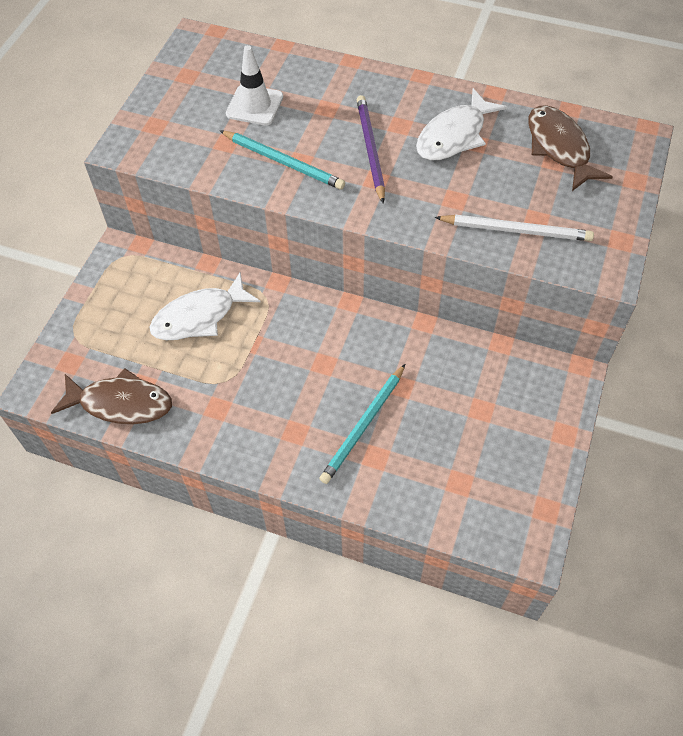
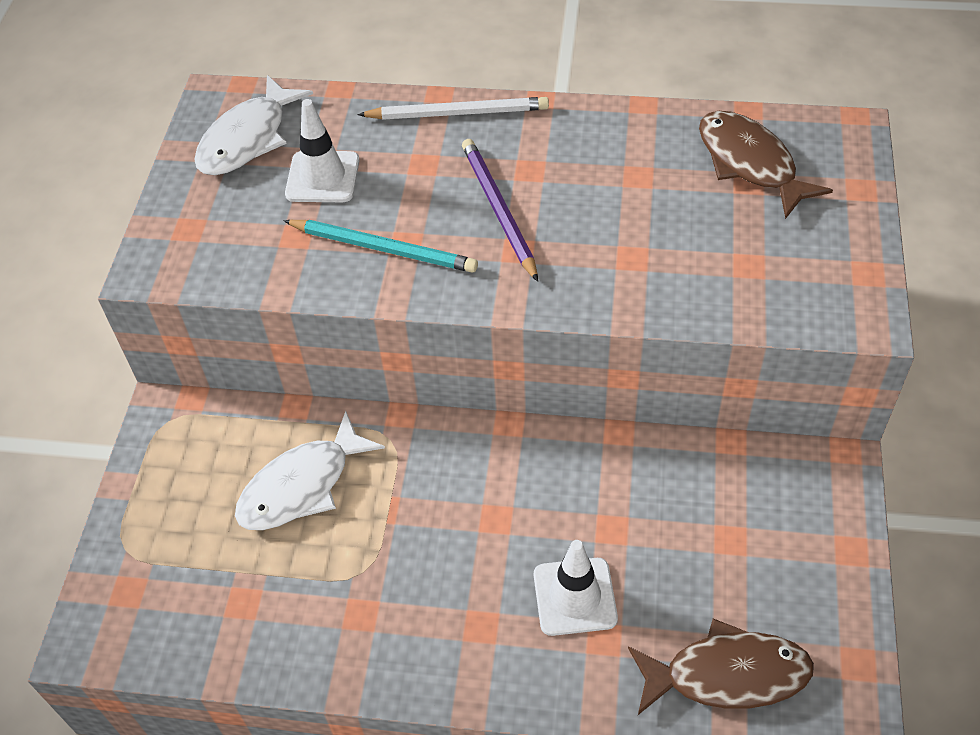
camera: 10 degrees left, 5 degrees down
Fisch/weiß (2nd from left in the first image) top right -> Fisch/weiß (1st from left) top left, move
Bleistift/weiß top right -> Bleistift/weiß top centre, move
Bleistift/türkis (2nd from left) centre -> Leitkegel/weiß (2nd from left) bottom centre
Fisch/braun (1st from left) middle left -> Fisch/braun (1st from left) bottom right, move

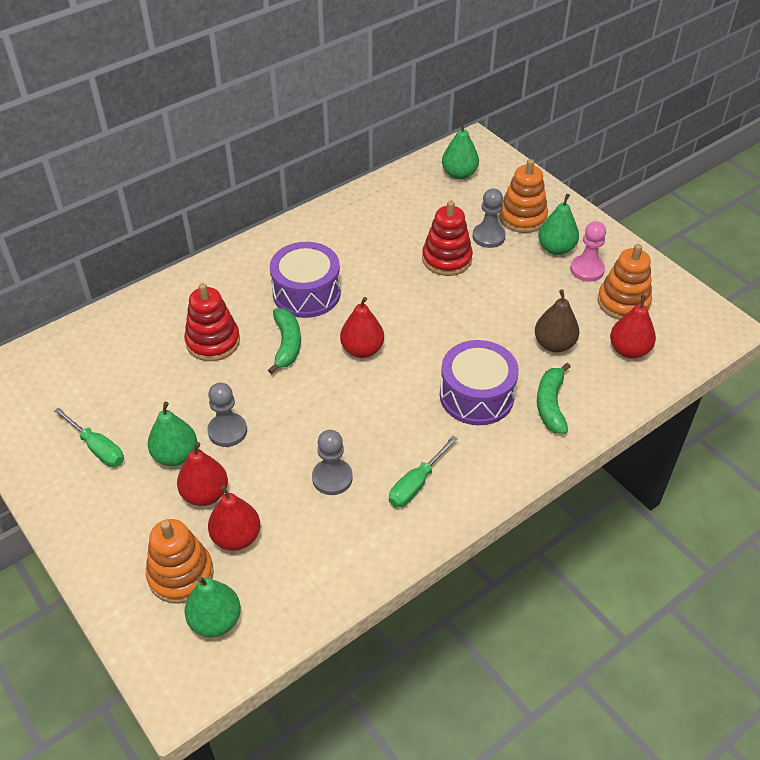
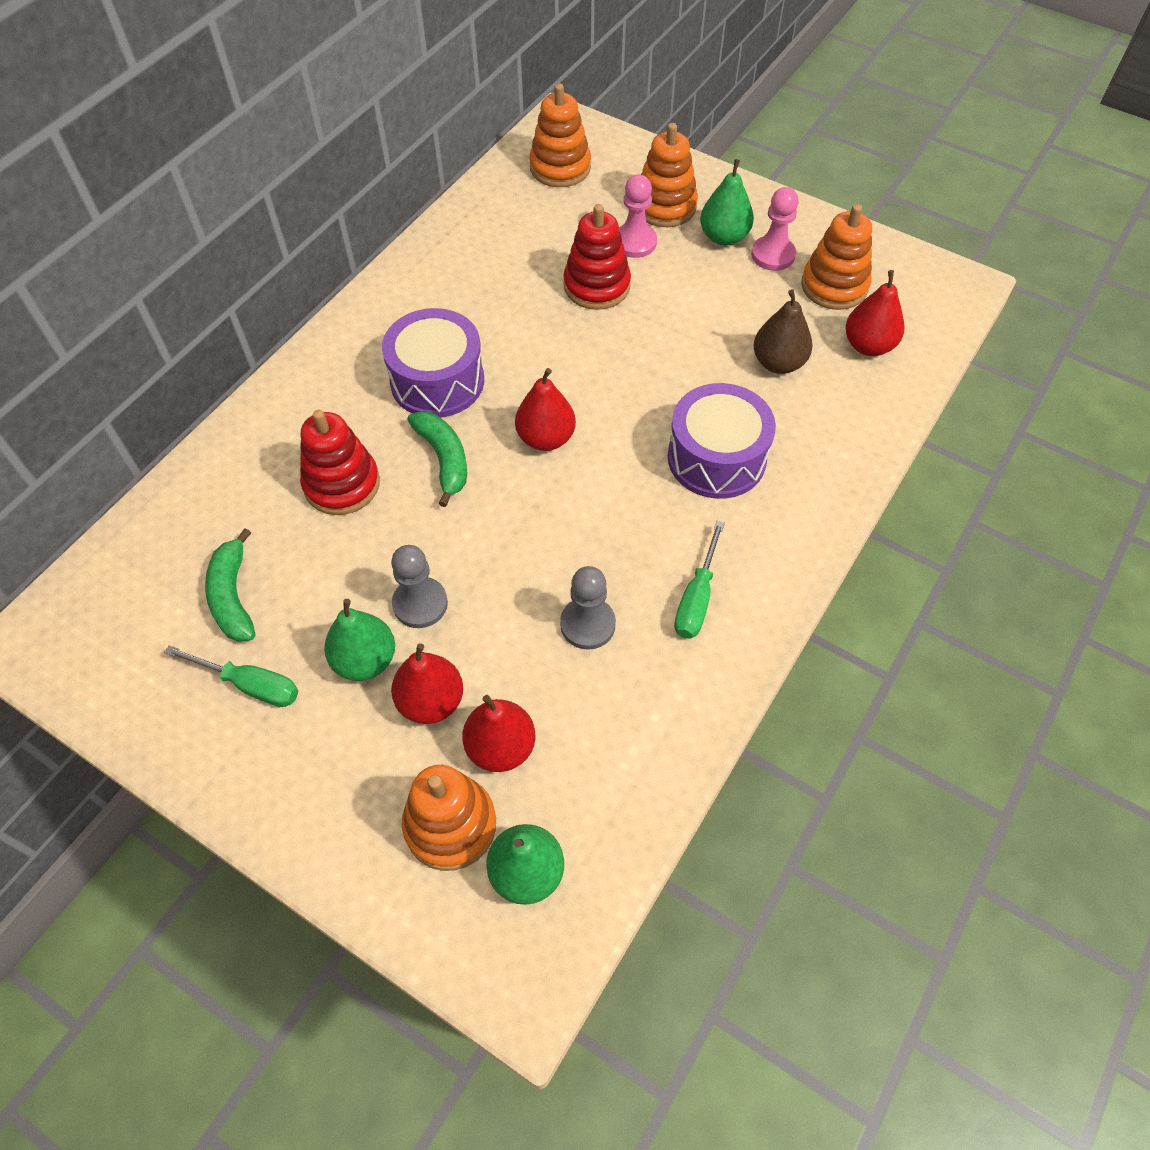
camera: 20 degrees left, 10 degrees up
Birne/grün (3rd from left) top centre -> Stapelspielzeug/orange (2nd from left) top centre
Bauer/grau (3rd from left) top centre -> Bauer/rosa (1st from left) top centre
Banane/grün (2nd from left in the first image) middle right -> Banane/grün (1st from left) middle left, move

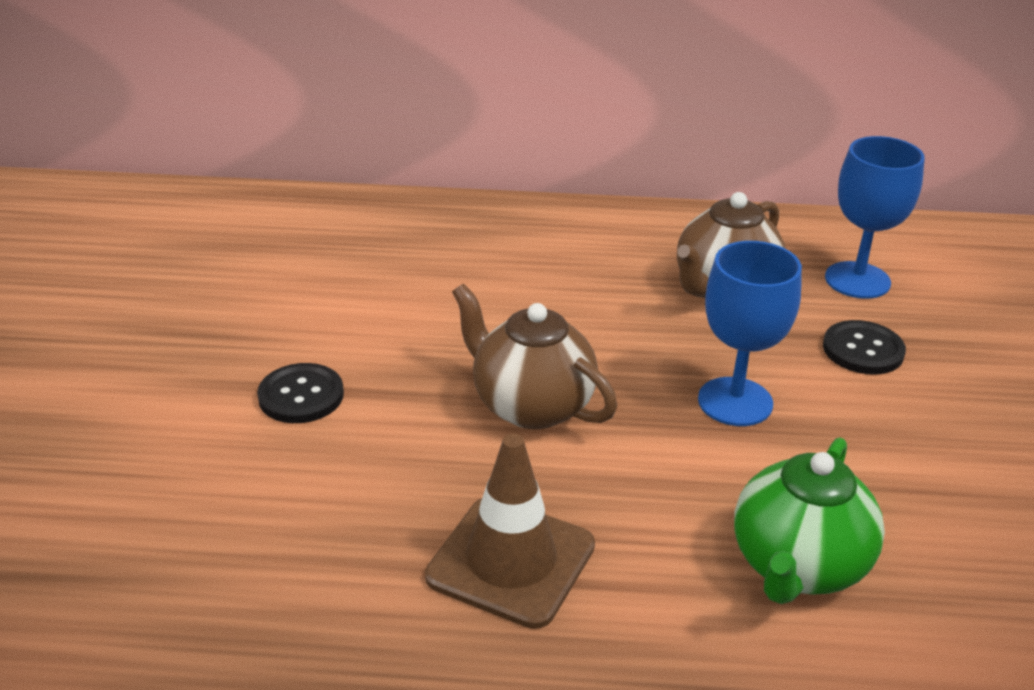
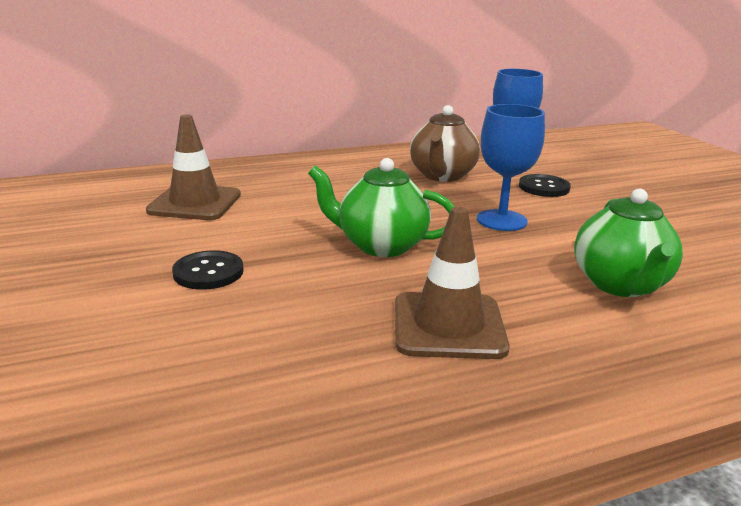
camera: 25 degrees left, 10 degrees down
Teekanne/braun (1st from left) centre -> Teekanne/grün (1st from left) centre
none -> Leitkegel/braun (1st from left) top left

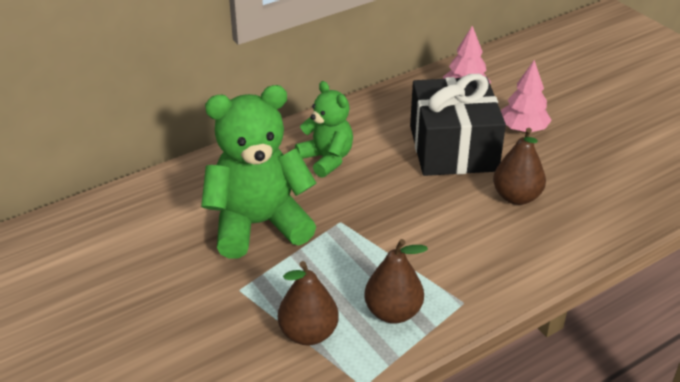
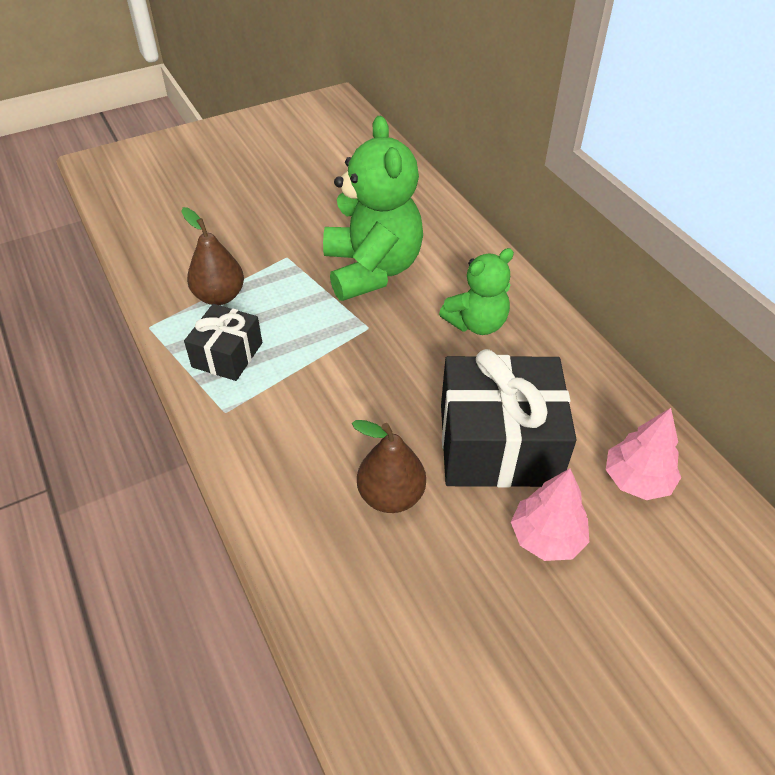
camera: 95 degrees right, 10 degrees up
Birne/braun (2nd from left) bottom centre -> Geschenk/schwarz (1st from left) middle left

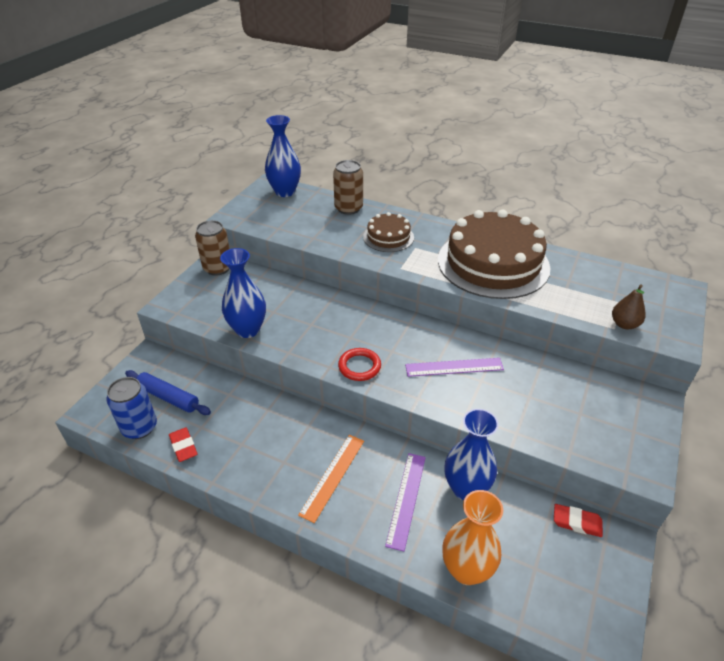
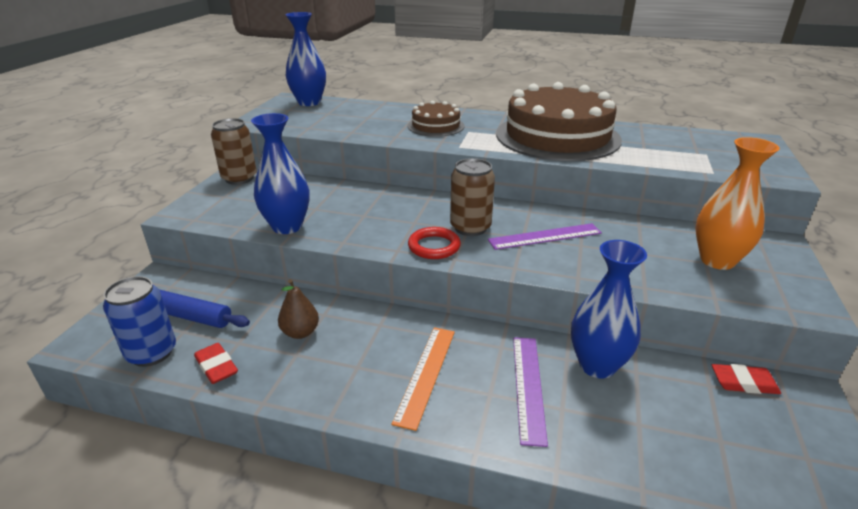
camera: 10 degrees left, 10 degrees down
Dose/braun (2nd from left) top centre -> Dose/braun (2nd from left) centre, move
Birne/braun middle right -> Birne/braun centre, move
Vase/orange bottom centre -> Vase/orange middle right, move

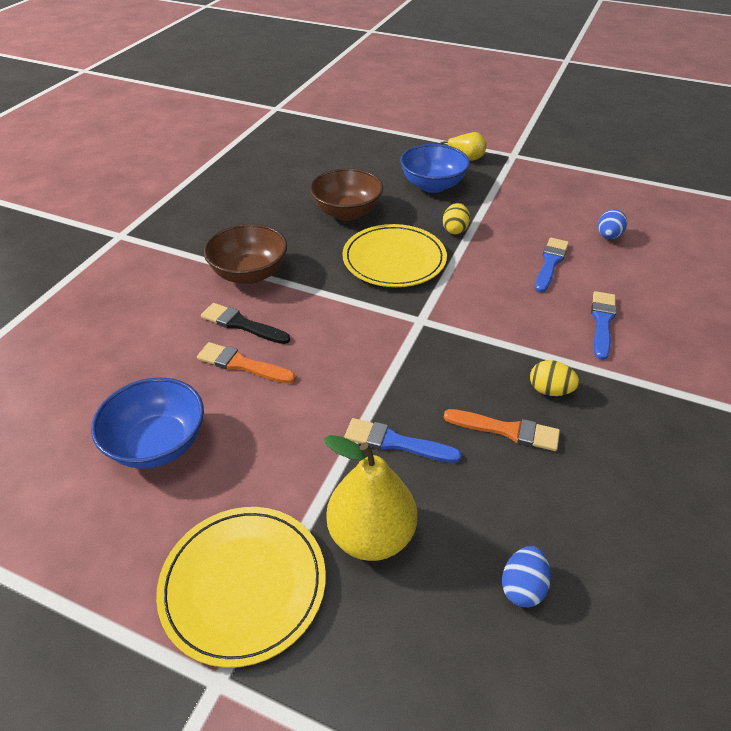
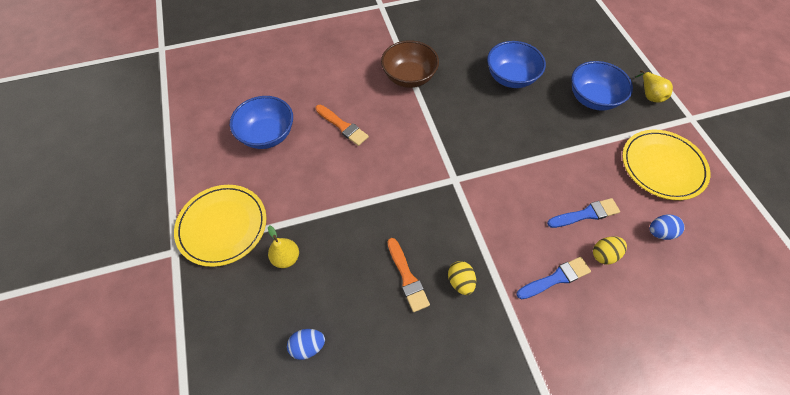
camera: 50 degrees right, 15 degrees up
Schüssel/braun (2nd from left) top centre -> Schüssel/blau (2nd from left) top centre
Ei/gelb (1st from left in the first image) top centre -> Ei/gelb (2nd from left) middle right, move
Teller/gelb (2nd from left) centre -> Teller/gelb (2nd from left) middle right, move
Pinsel/schwarz centre -> none
Pinsel/orange (1st from left) centre -> Pinsel/orange (1st from left) top centre, 150 degrees clockwise
Pinsel/blau (1st from left) centre -> none
Birne/gelb (1st from left) bottom centre -> Birne/gelb (1st from left) centre, x0.57

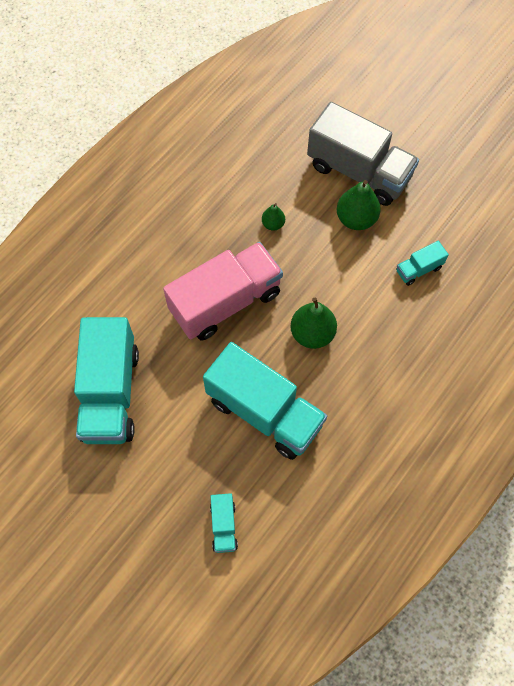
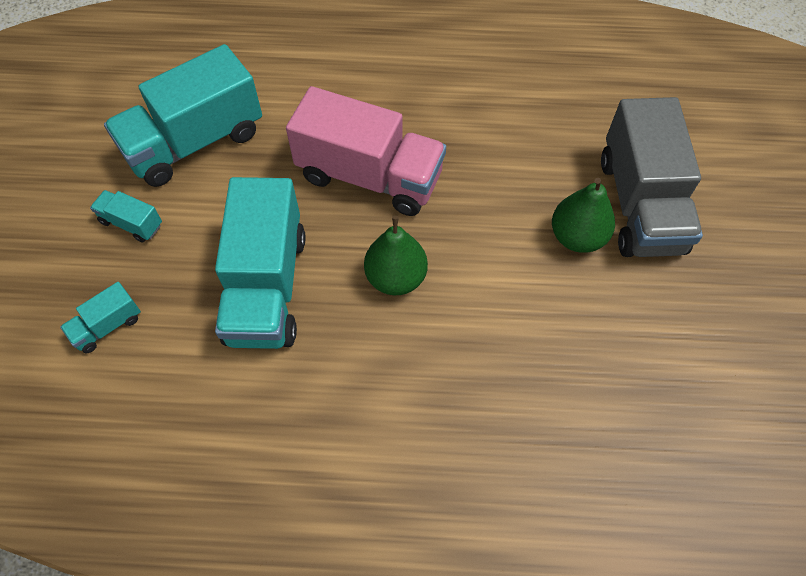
camera: 55 degrees right, 5 degrees down
Birne/grün (1st from left) top centre -> none
Lastwagen/türkis (4th from left in the first image) middle right -> Lastwagen/türkis (2nd from left) middle left, move

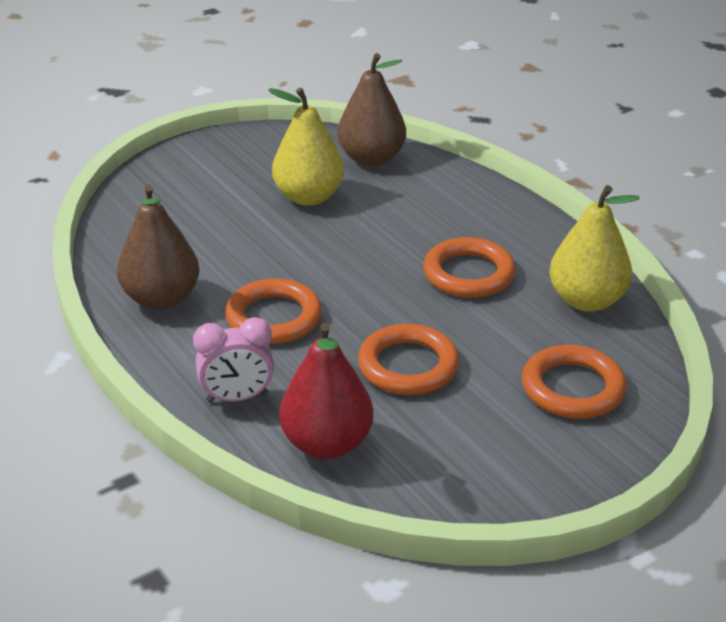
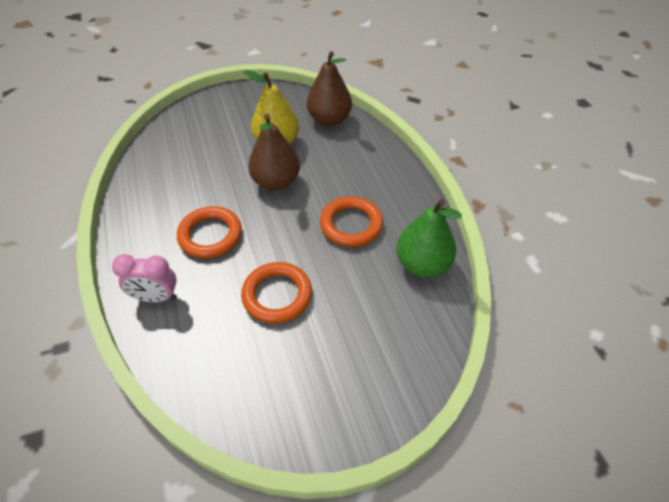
camera: 15 degrees right, 15 degrees up
Birne/braun (1st from left) middle left -> Birne/braun (1st from left) top centre, move
Birne/gelb (2nd from left) middle right -> Birne/grün centre
Birne/rot centre -> none
Ring/orange (4th from left) middle right -> none

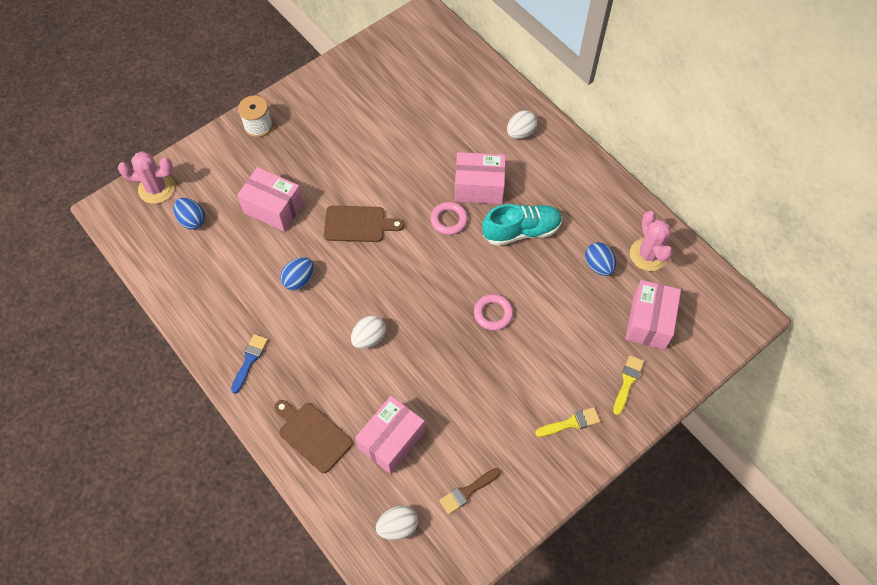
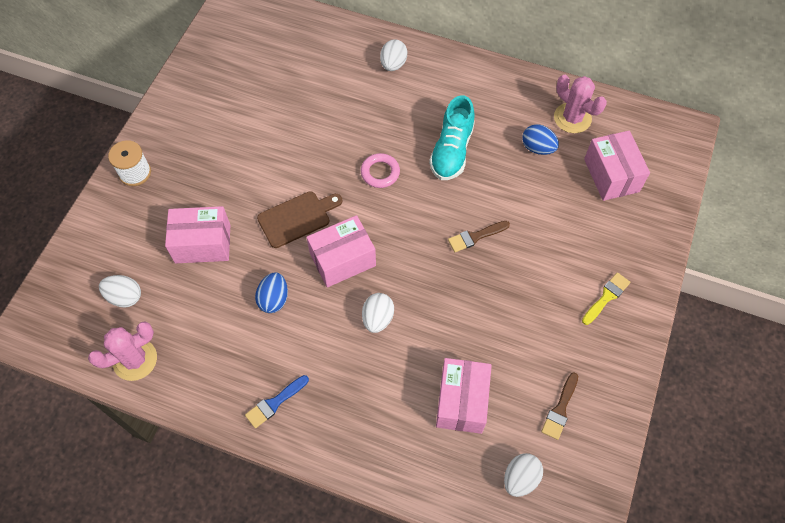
camera: 30 degrees left, 0 degrees up
Kaktus/rosa (1st from left) top left -> Kaktus/rosa (1st from left) bottom left, move
Schachtel/rosa (3rd from left in the first image) top centre -> Schachtel/rosa (2nd from left) centre, move
Ei/blau (1st from left) middle left -> Ei/weiß (1st from left) middle left
Schuh/türkis centre -> Schuh/türkis top centre, 150 degrees clockwise
Ring/rosa (2nd from left) centre -> Pinsel/braun (1st from left) centre
Pinsel/blau middle left -> Pinsel/blau bottom centre, 120 degrees counterclockwise
Pinsel/gelb (2nd from left) middle right -> none
Schneidebrett/braun (1st from left) bottom centre -> none

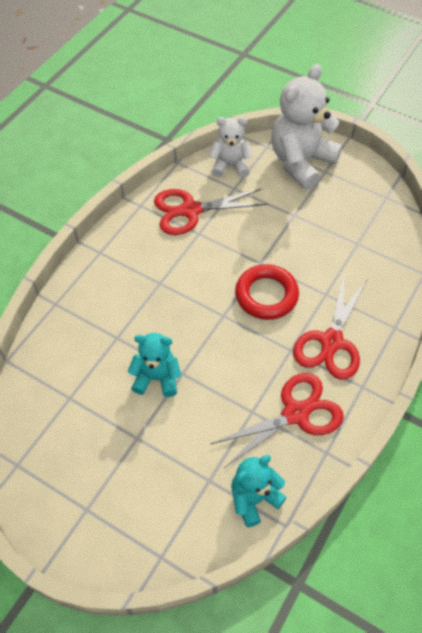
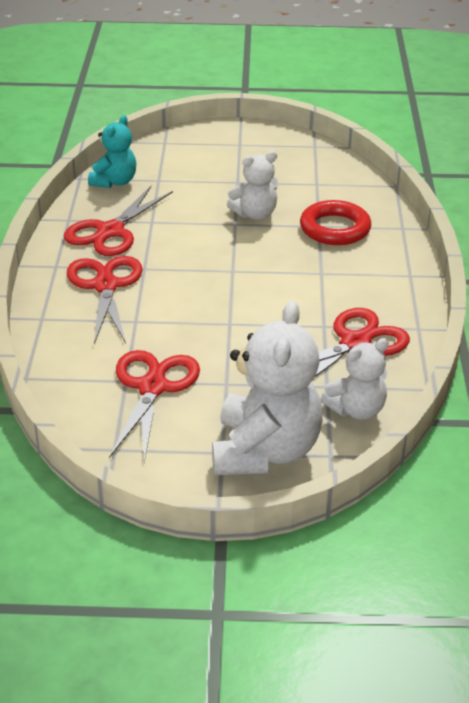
camera: 150 degrees right, 20 degrees down
Ring/rot centre -> Ring/rot top right, move
Teddybär/türkis (1st from left) centre -> Teddybär/weiß (1st from left) top centre
none -> Schere/rot (3rd from left) middle left

